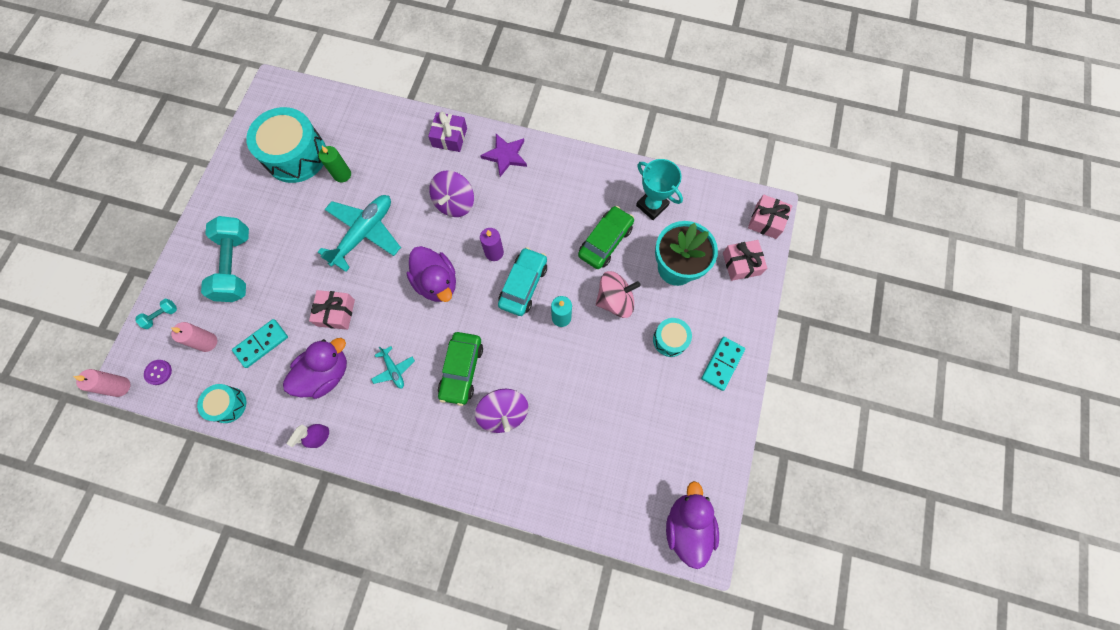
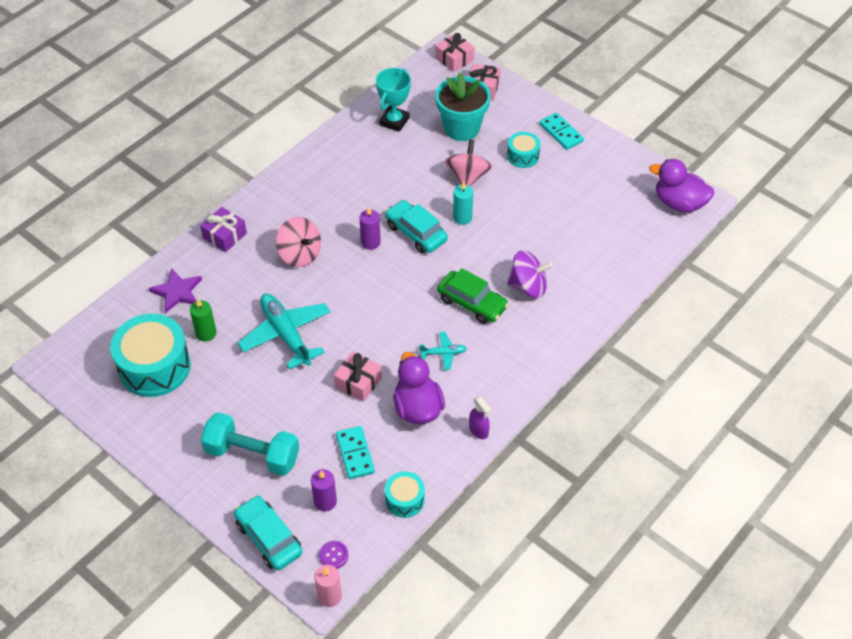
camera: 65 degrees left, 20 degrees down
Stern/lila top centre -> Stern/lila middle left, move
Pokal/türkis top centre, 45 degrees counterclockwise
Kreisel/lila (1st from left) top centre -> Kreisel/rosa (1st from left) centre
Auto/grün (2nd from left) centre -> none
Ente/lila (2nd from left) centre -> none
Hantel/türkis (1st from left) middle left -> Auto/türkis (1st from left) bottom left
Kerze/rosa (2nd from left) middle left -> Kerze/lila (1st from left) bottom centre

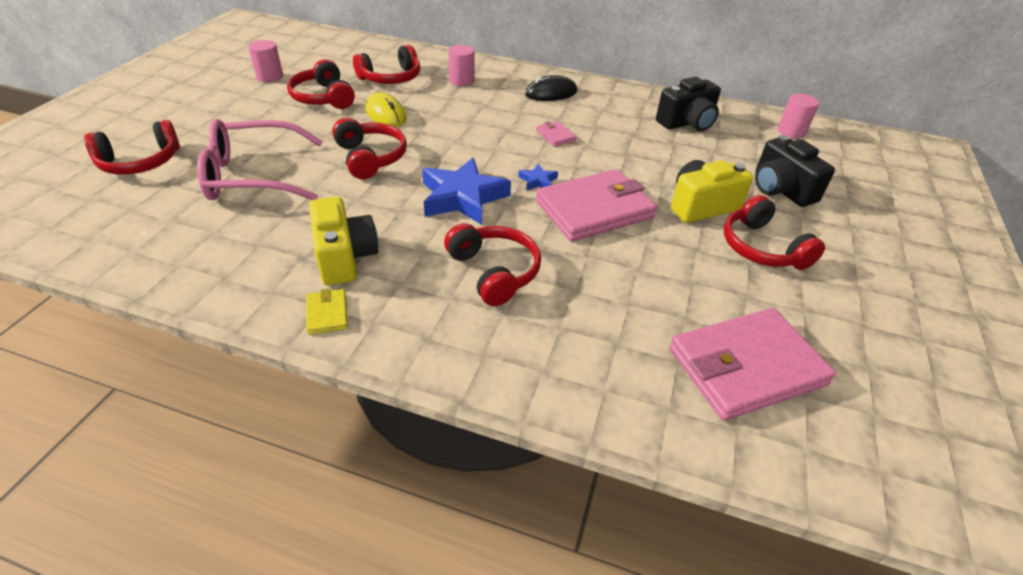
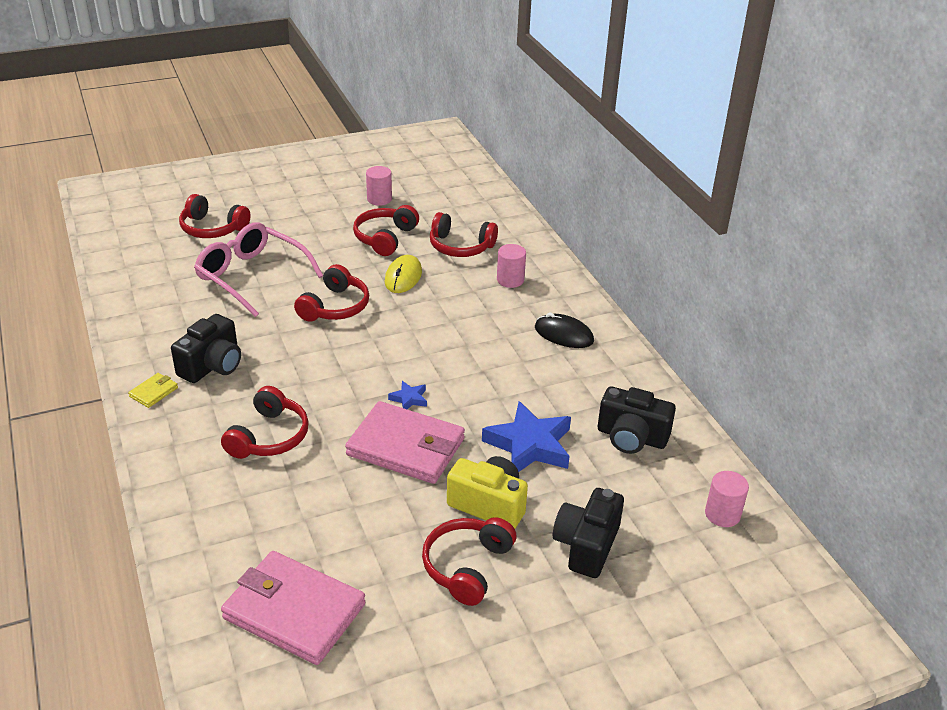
camera: 50 degrees right, 5 degrees down
Geldbörse/rosa (1st from left) top centre -> none
Stern/blau (1st from left in the first image) top centre -> Stern/blau (2nd from left) centre, move
Kamera/gelb (1st from left) centre -> Kamera/schwarz (1st from left) middle left

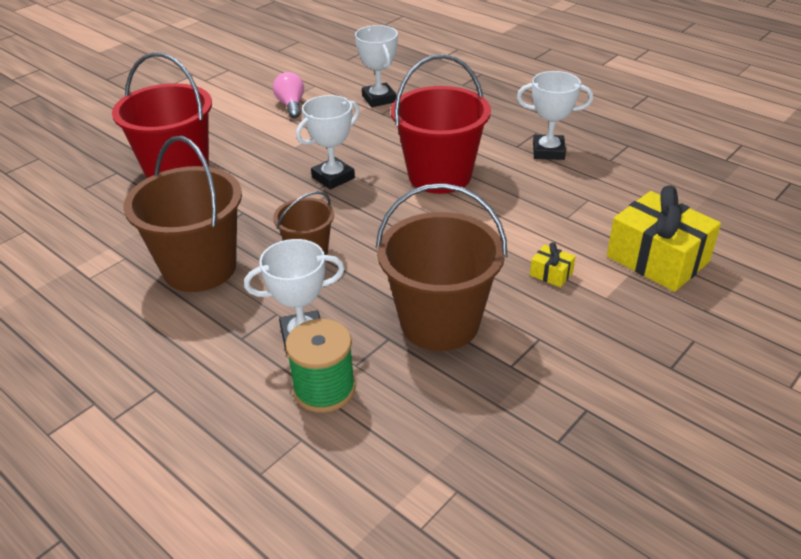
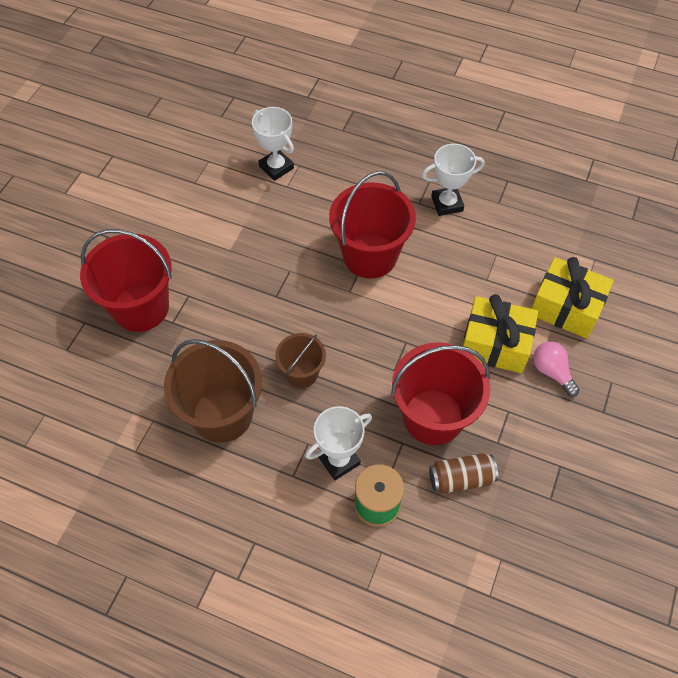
camera: 20 degrees left, 20 degrees up
Glühbirne/rosa top centre -> Glühbirne/rosa middle right, move
Pokal/weiß (2nd from left) top centre -> none
Eimer/braun (3rd from left) centre -> Eimer/rot (3rd from left) centre
Geschenk/gelb (1st from left) middle right, x2.33
none -> Dose/braun bottom right

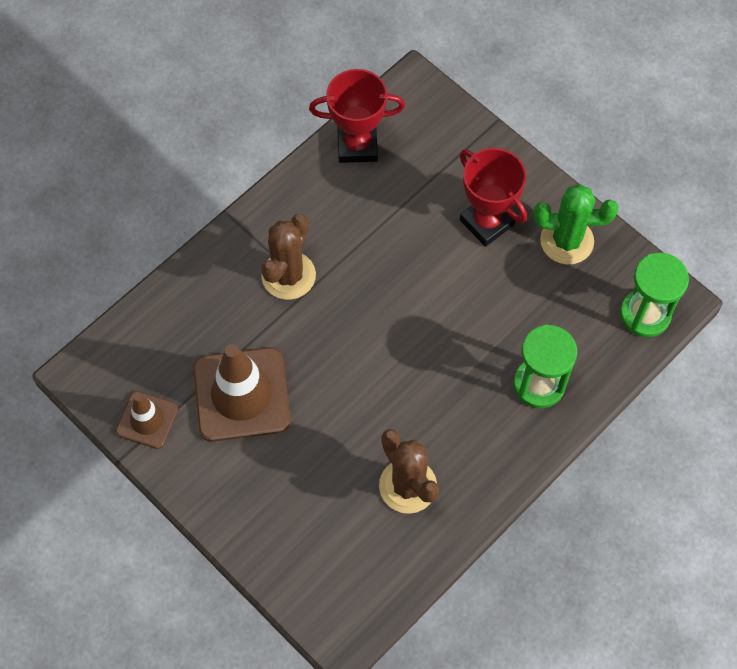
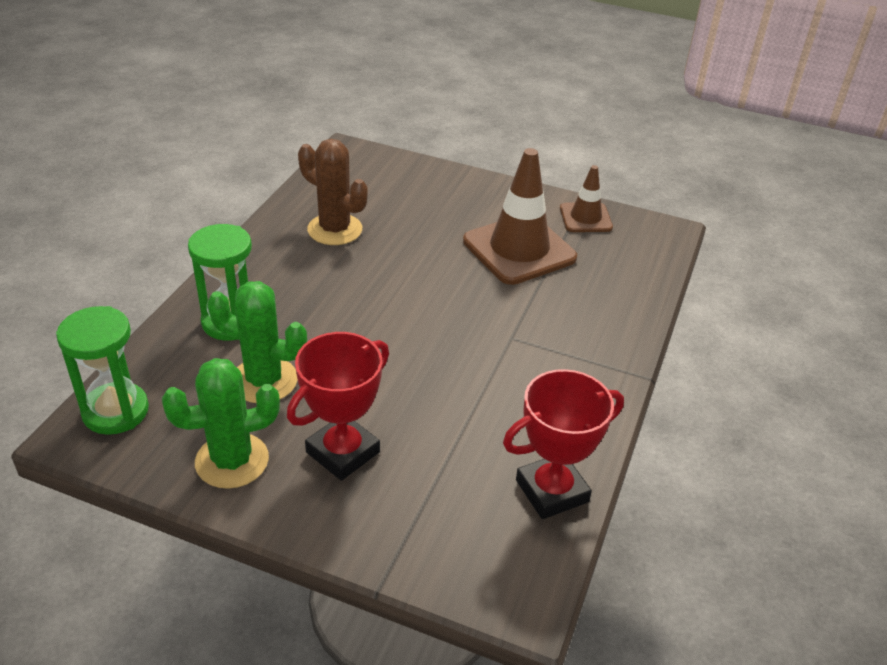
camera: 155 degrees right, 25 degrees down
Pokal/rot (2nd from left in the first image) top right -> Pokal/rot (1st from left) centre, 75 degrees counterclockwise
Kaktus/braun (1st from left) centre -> none
none -> Kaktus/grün (2nd from left) middle left

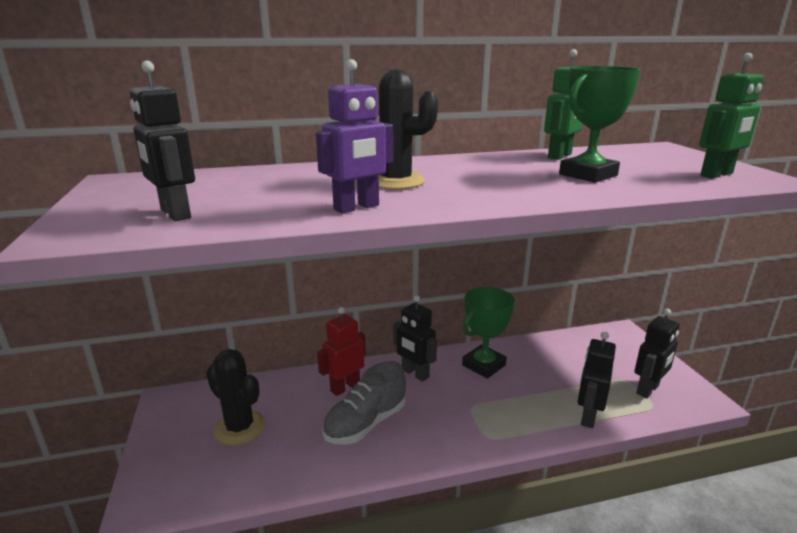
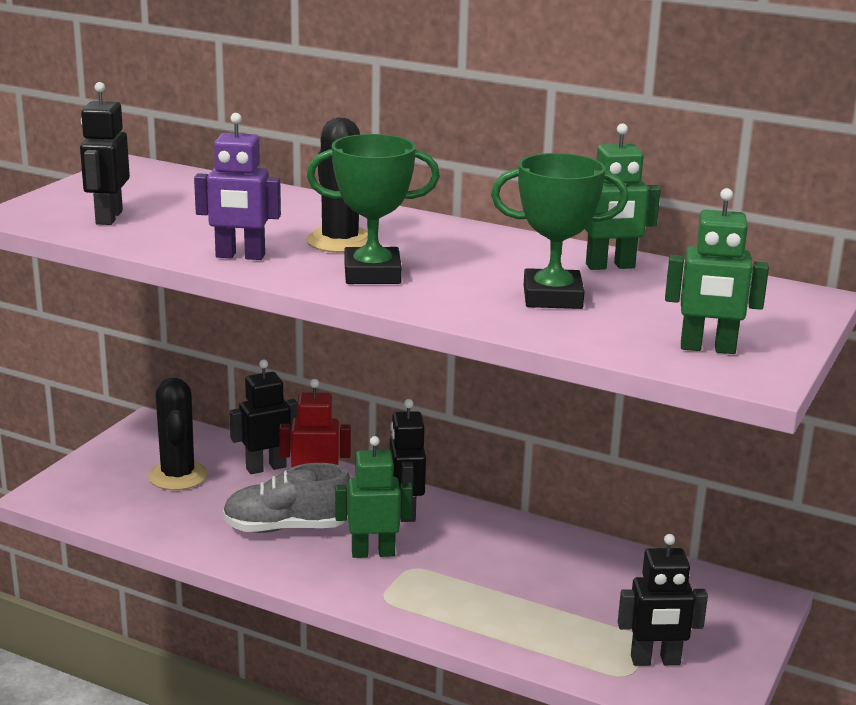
camera: 40 degrees right, 0 degrees up
Pokal/grün (1st from left) centre -> Pokal/grün (1st from left) top centre, move
Roboter/schwarz (3rd from left in the first image) bottom right -> Roboter/schwarz (2nd from left) middle left, move
none -> Roboter/grün (1st from left) bottom centre

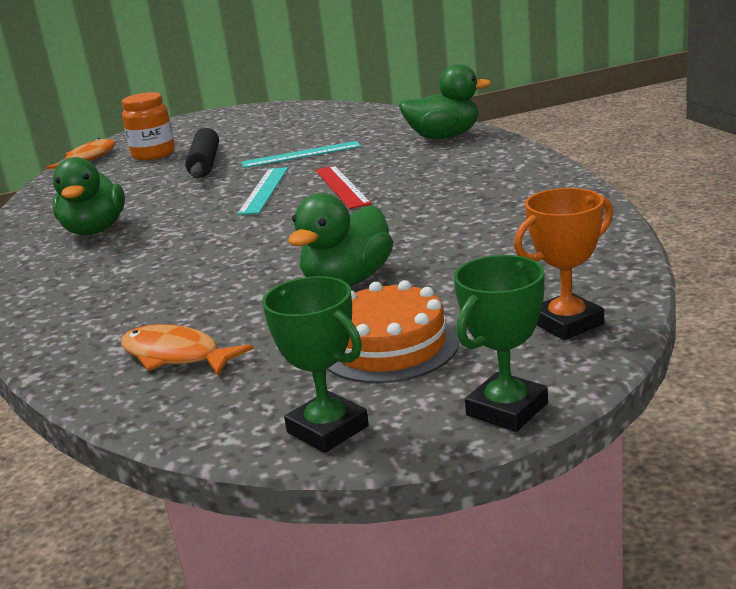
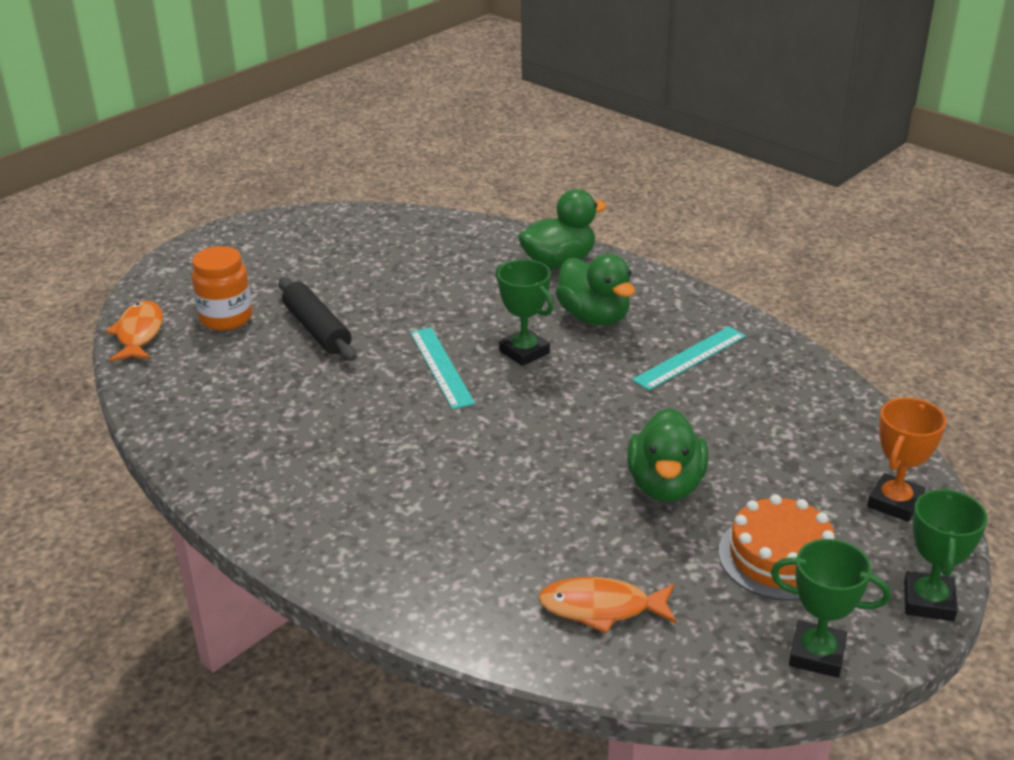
camera: 30 degrees left, 10 degrees up
Lineal/türkis (2nd from left) top centre -> Lineal/türkis (2nd from left) middle right, move
Ente/grün (1st from left in the first image) top left -> Ente/grün (2nd from left) centre, move
Lineal/rot top centre -> Pokal/grün (1st from left) centre

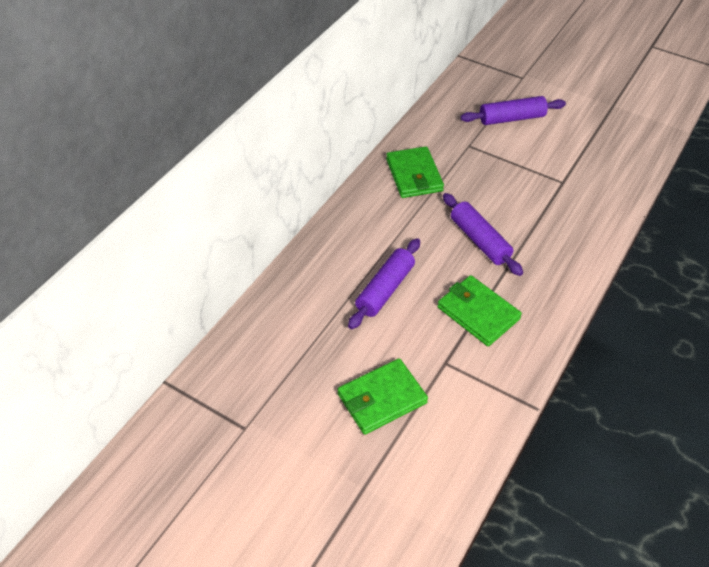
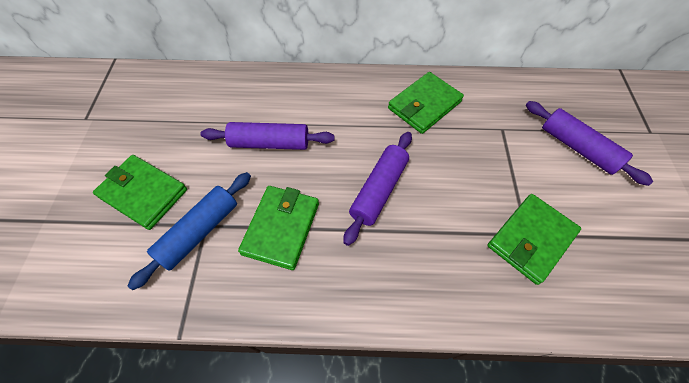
camera: 60 degrees right, 10 degrees up
none -> Nudelholz/blau middle left
none -> Geldbörse/grün (4th from left) middle right

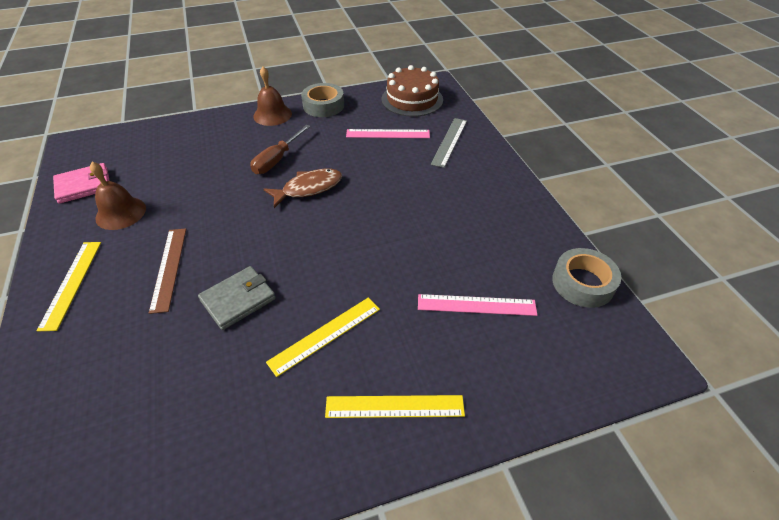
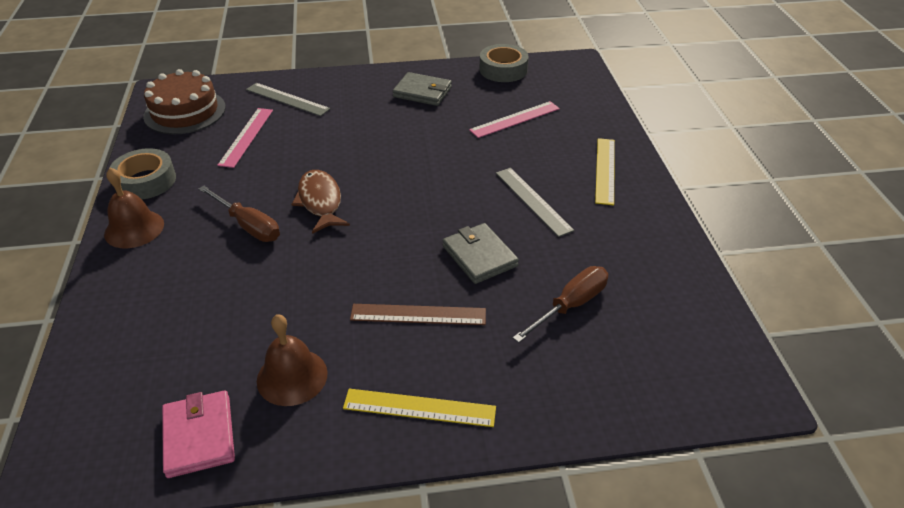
camera: 80 degrees left, 5 degrees down
Lineal/rosa (2nd from left) centre -> Lineal/rosa (2nd from left) top centre, 45 degrees clockwise
Lineal/gelb (2nd from left) centre -> Lineal/grau (2nd from left) centre
none -> Geldbörse/grau (1st from left) top centre
none -> Schraubenzieher/braun (2nd from left) centre

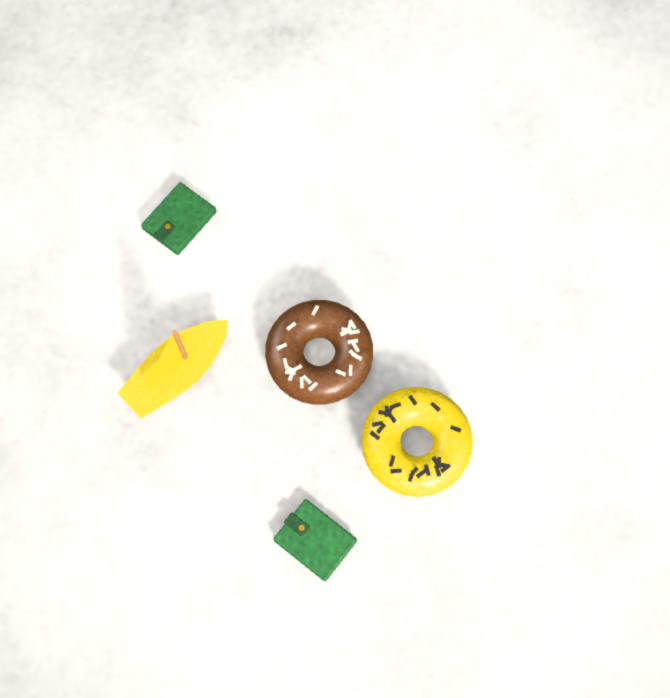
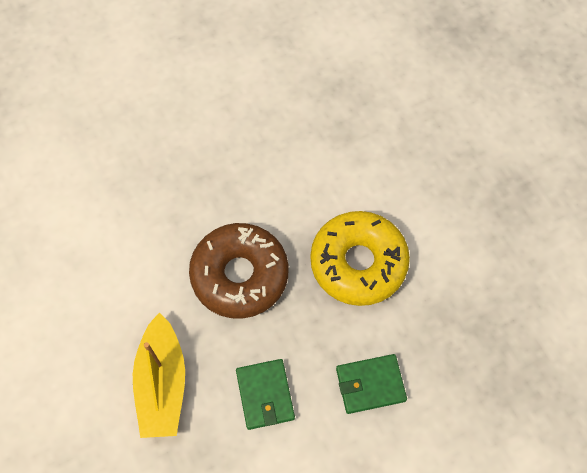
camera: 50 degrees left, 5 degrees down
Geldbörse/grün (1st from left) top left -> Geldbörse/grün (1st from left) bottom centre, move

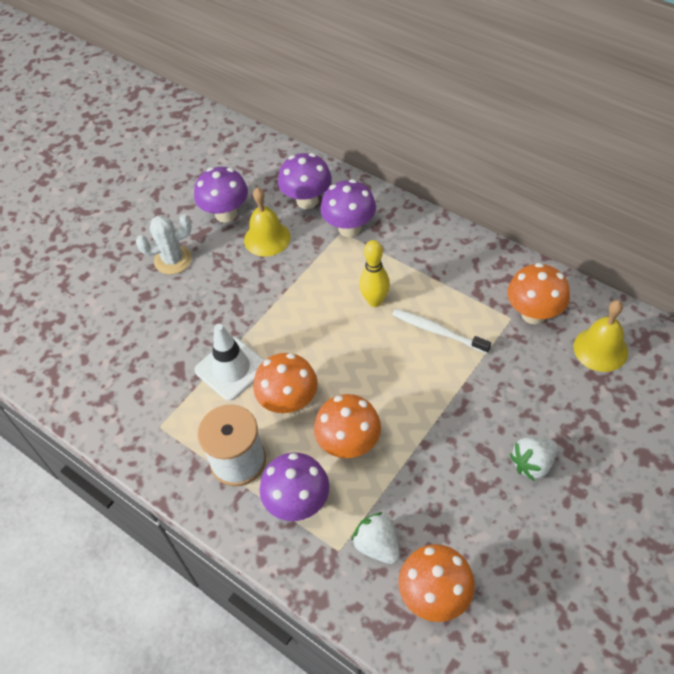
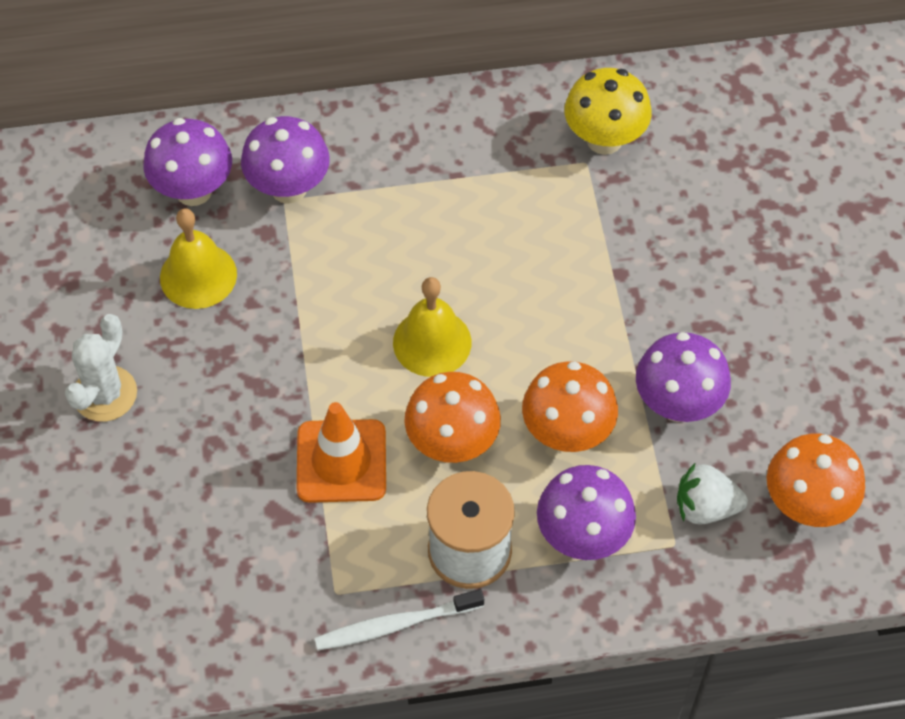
camera: 50 degrees left, 5 degrees up
Pilz/lila (1st from left in the first image) top left -> Pilz/lila (4th from left) middle right, move
Bowlingkegel/gelb centre -> none
Pilz/orange (4th from left) middle right -> Pilz/gelb top right
Glocke/gelb (2nd from left) middle right -> Glocke/gelb (2nd from left) centre, move
Zahnbürste/weiß centre -> Zahnbürste/weiß bottom centre, move
Leitkegel/weiß centre -> Leitkegel/orange centre
Erdbeere/weiß (2nd from left) bottom right -> none

